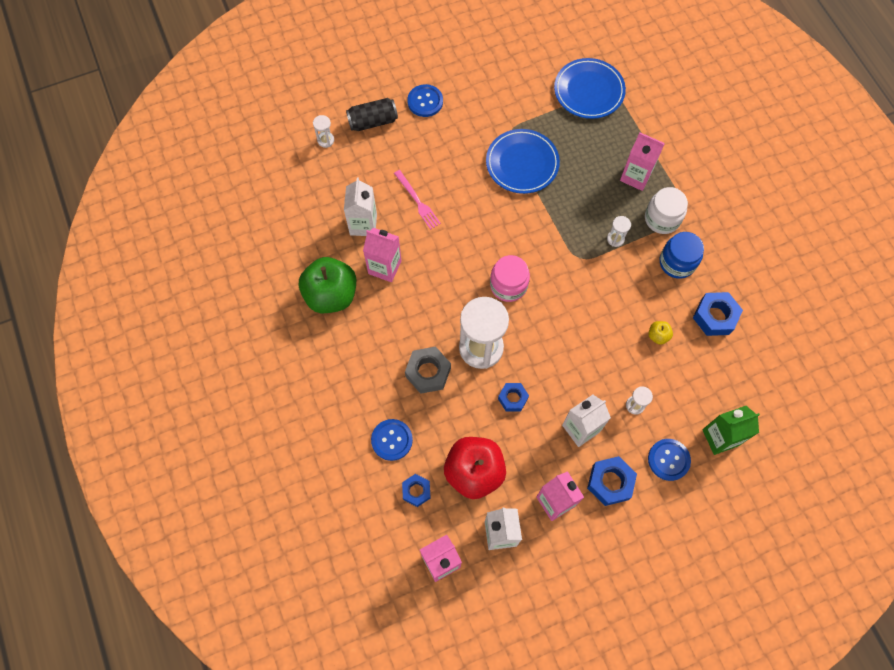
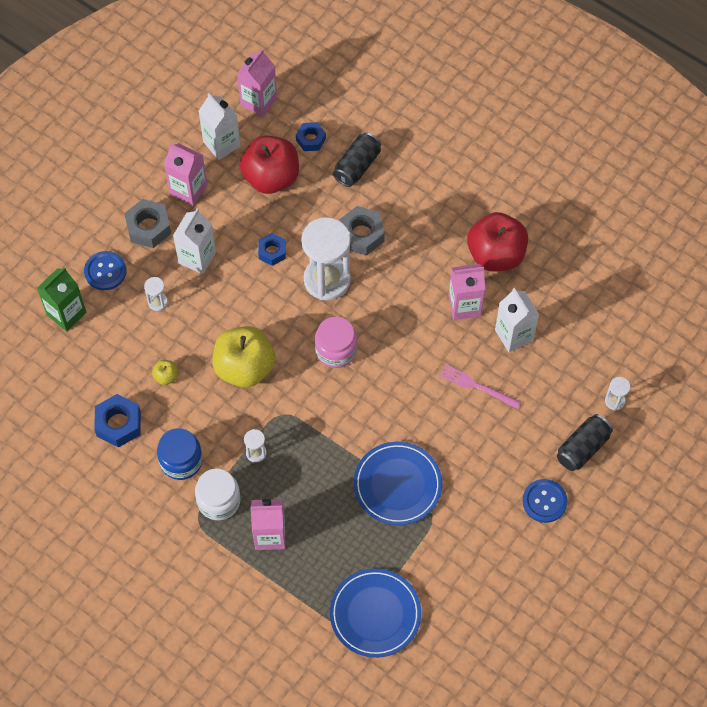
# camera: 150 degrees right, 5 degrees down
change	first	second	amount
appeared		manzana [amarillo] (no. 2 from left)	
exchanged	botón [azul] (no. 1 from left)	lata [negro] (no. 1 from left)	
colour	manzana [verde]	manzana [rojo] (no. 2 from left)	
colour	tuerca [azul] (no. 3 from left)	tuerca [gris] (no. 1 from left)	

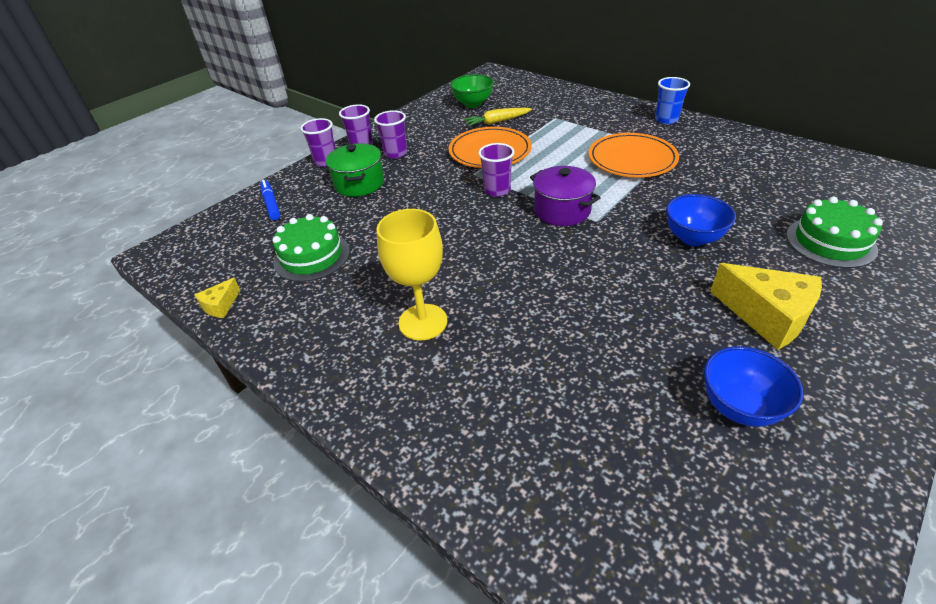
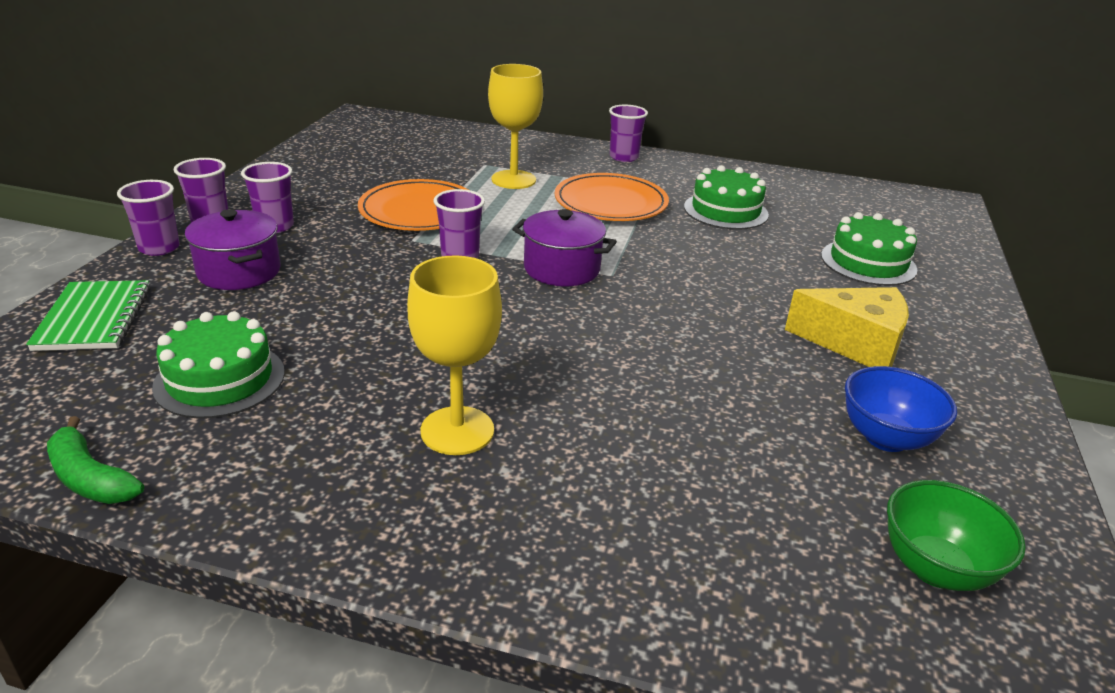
# camera: 30 degrees left, 10 degrees down
change	first	second	amount
missing	zanahoria [amarillo]		
missing	cuenco [azul] (no. 1 from left)		
appeared		copa [amarillo] (no. 2 from left)	
appeared		tarta [verde] (no. 2 from left)	
relocated	cuenco [verde]		
exchanged	queso [amarillo] (no. 1 from left)	plátano [verde]	
exchanged	rotulador [azul]	cuaderno [verde]	
colour	olla [verde]	olla [morado] (no. 1 from left)	
colour	vaso [azul]	vaso [morado] (no. 5 from left)	

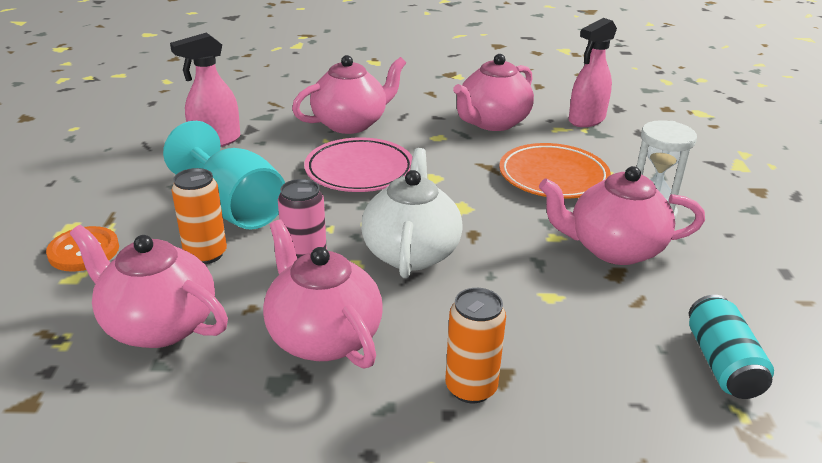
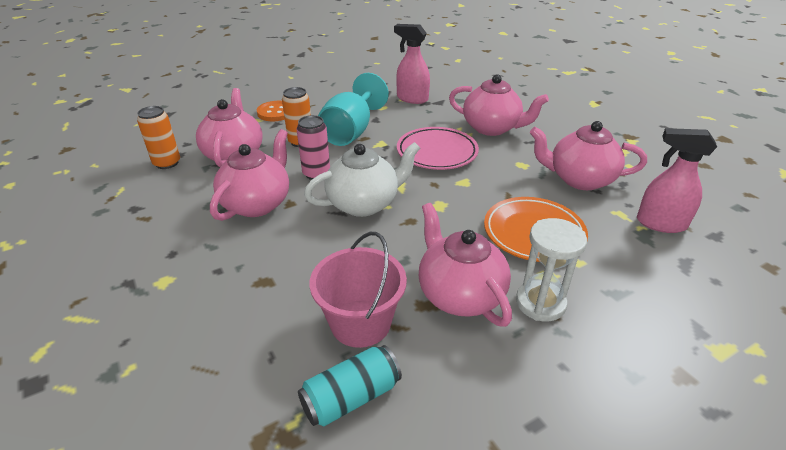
# camera: 60 degrees right, 5 degrees up
change	first	second	amount
appeared		balde [rosa]	
relocated	lata [naranja] (no. 2 from left in the first image)	lata [naranja] (no. 1 from left)	

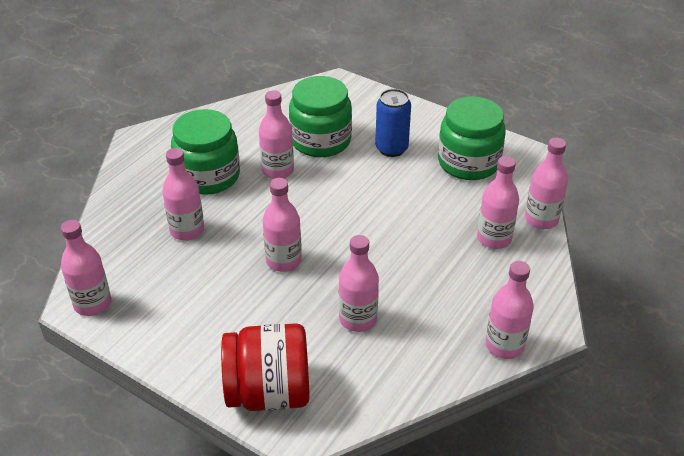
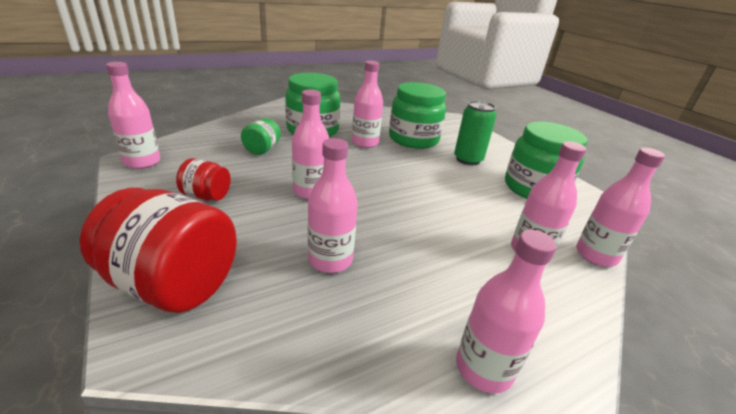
# camera: 25 degrees right, 10 degrees down
change	first	second	amount
appeared		tarro [rojo] (no. 2 from left)	
exchanged	botella [rosa] (no. 2 from left)	tarro [verde] (no. 1 from left)	
colour	lata [azul]	lata [verde]	

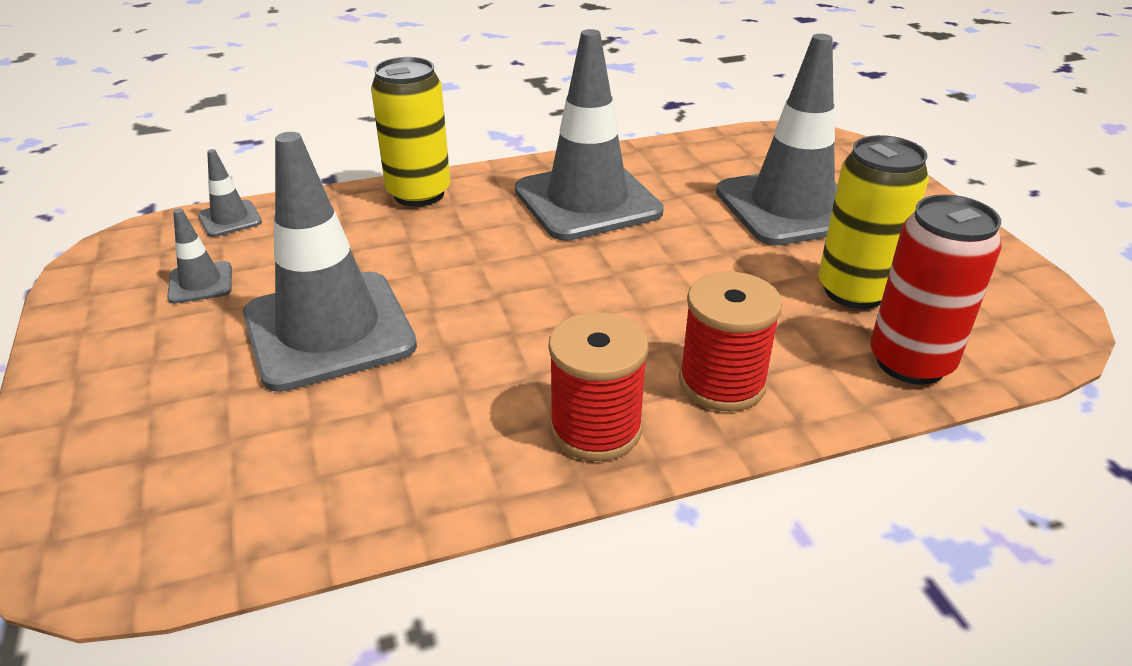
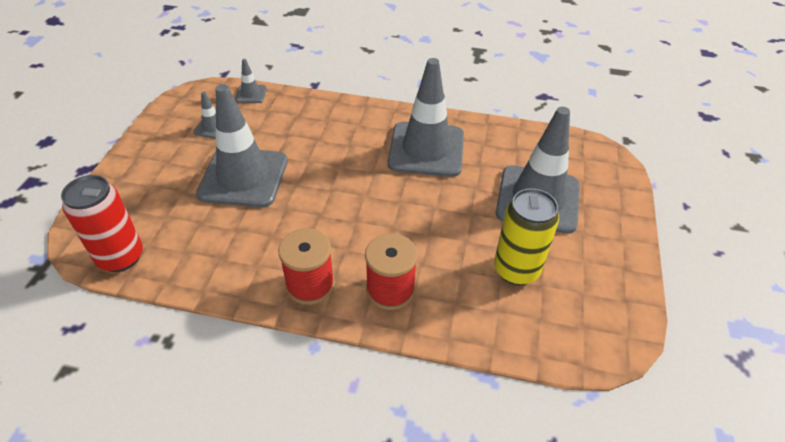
# camera: 30 degrees right, 10 degrees up
change	first	second	amount
missing	lata [amarillo] (no. 1 from left)		
relocated	lata [rojo]		

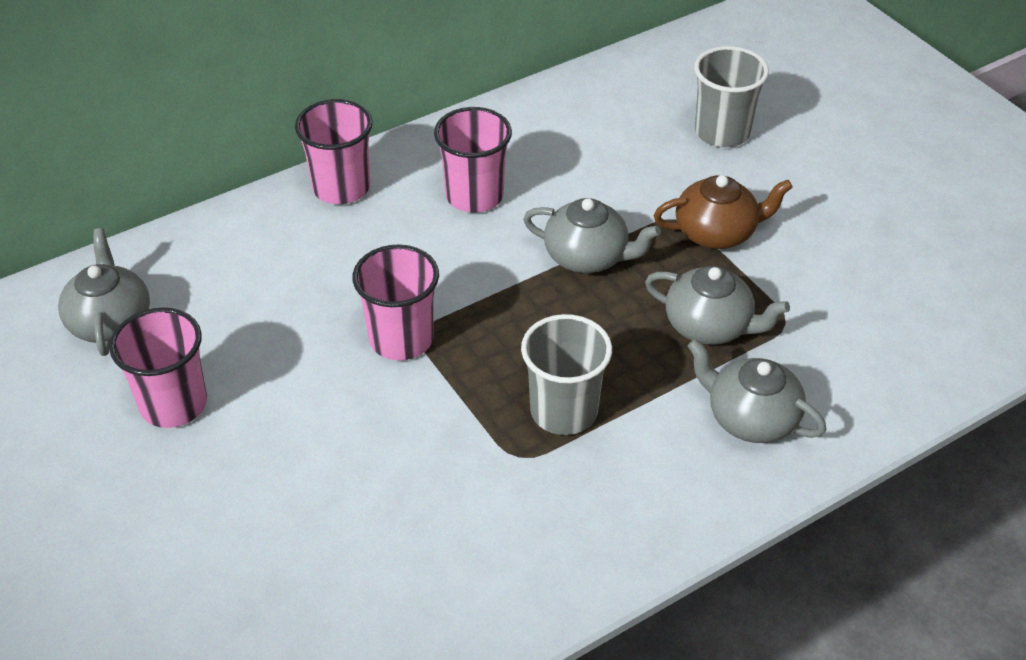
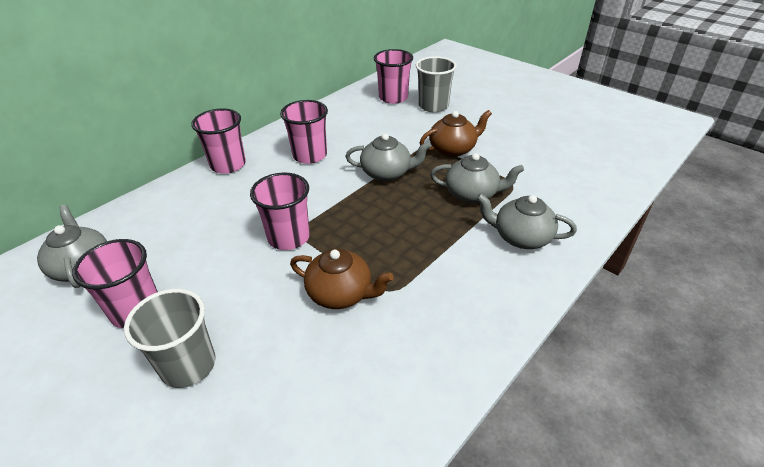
# camera: 15 degrees left, 5 degrees down
change	first	second	amount
appeared		tetera [marrón] (no. 1 from left)	
appeared		vaso [rosa] (no. 5 from left)	
relocated	vaso [gris] (no. 1 from left)		

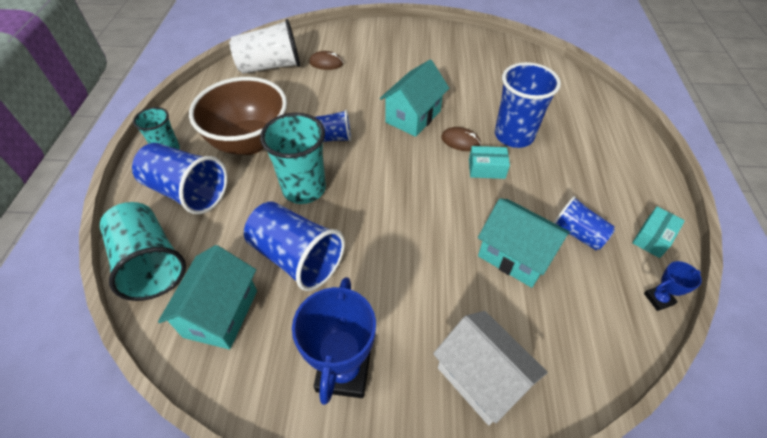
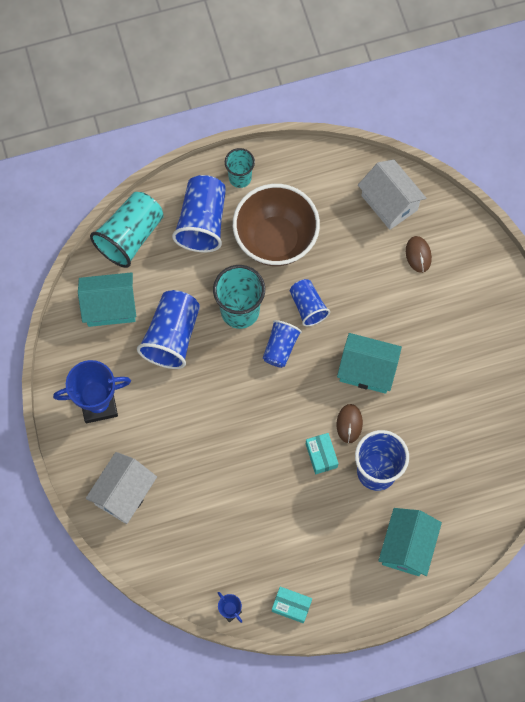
# camera: 70 degrees right, 20 degrees up
change	first	second	amount
relocated	casa [turquesa] (no. 3 from left)		
relocated	vaso [azul] (no. 5 from left in the first image)	vaso [azul] (no. 3 from left)	
exchanged	vaso [blanco]	casa [blanco] (no. 2 from left)	

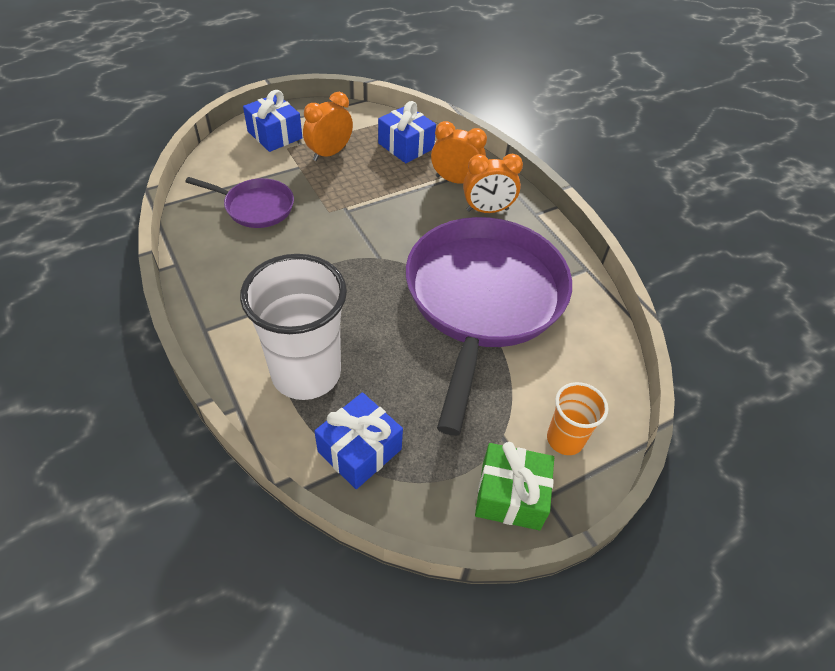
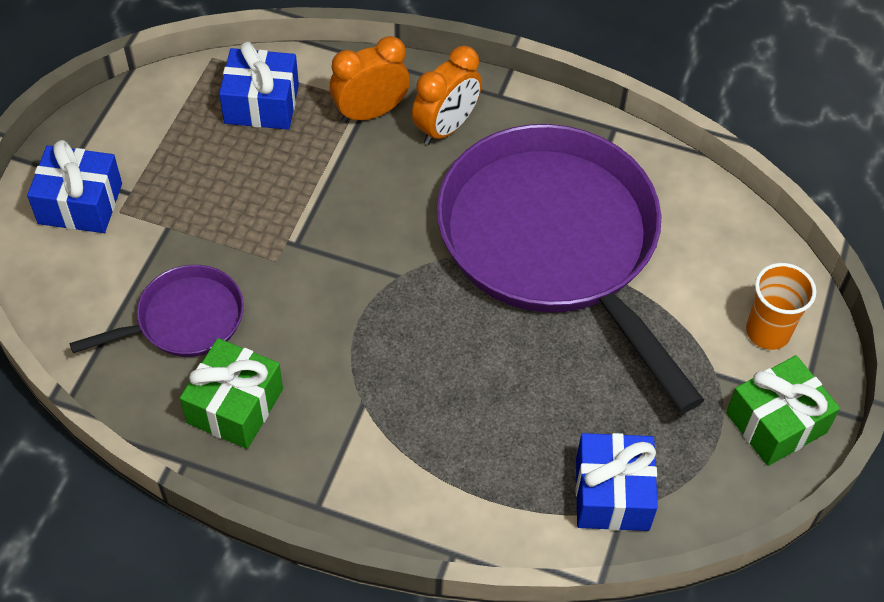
# camera: 40 degrees left, 5 degrees up
change	first	second	amount
missing	vaso [blanco]		
missing	despertador [naranja] (no. 1 from left)		
appeared		regalo [verde] (no. 1 from left)	

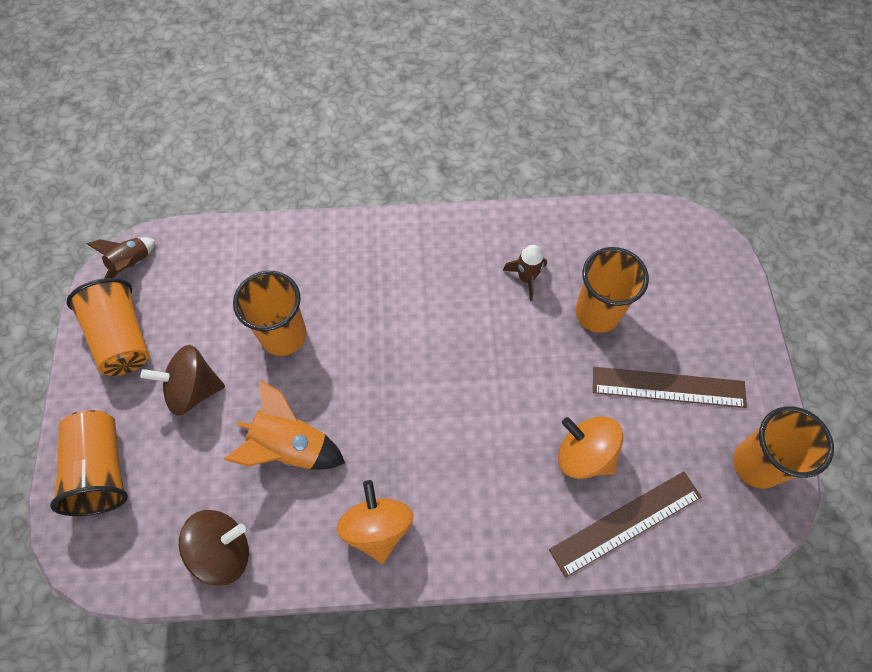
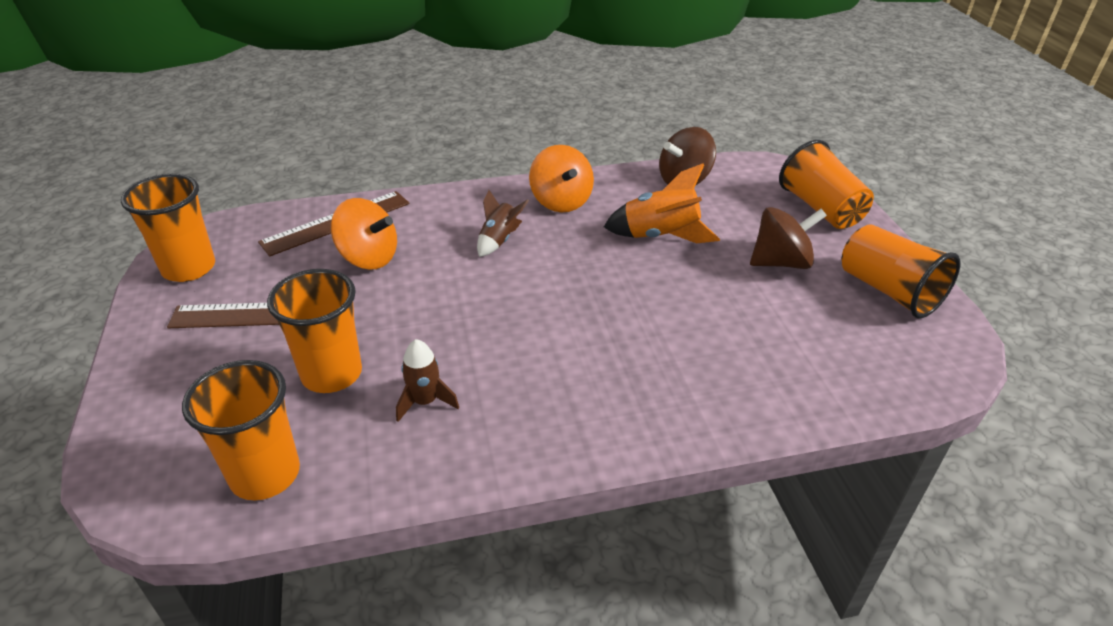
# camera: 170 degrees right, 25 degrees down
change	first	second	amount
relocated	cohete [marrón] (no. 1 from left in the first image)	cohete [marrón] (no. 2 from left)	
relocated	vaso [naranja] (no. 3 from left in the first image)	vaso [naranja] (no. 2 from left)	

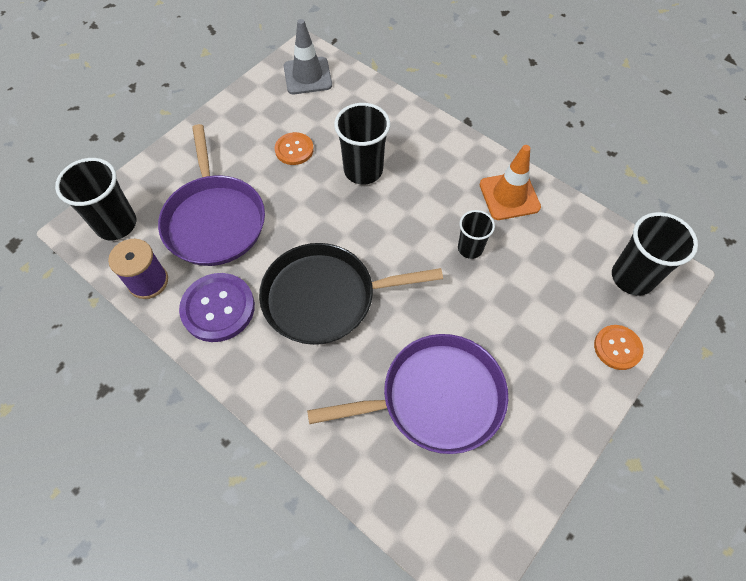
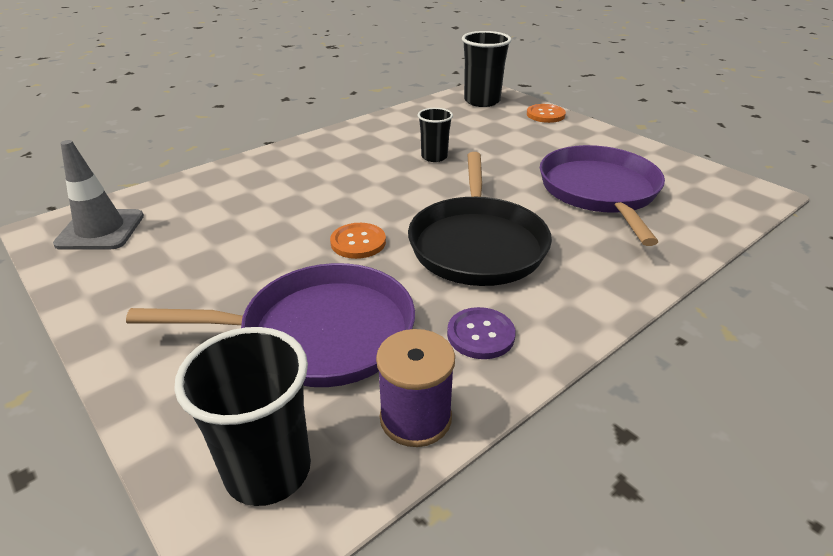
# camera: 80 degrees left, 25 degrees down
change	first	second	amount
missing	vaso [negro] (no. 2 from left)		
missing	cono de tráfico [naranja]		
relocated	botón [naranja] (no. 1 from left)		
size	botón [morado]		x0.62

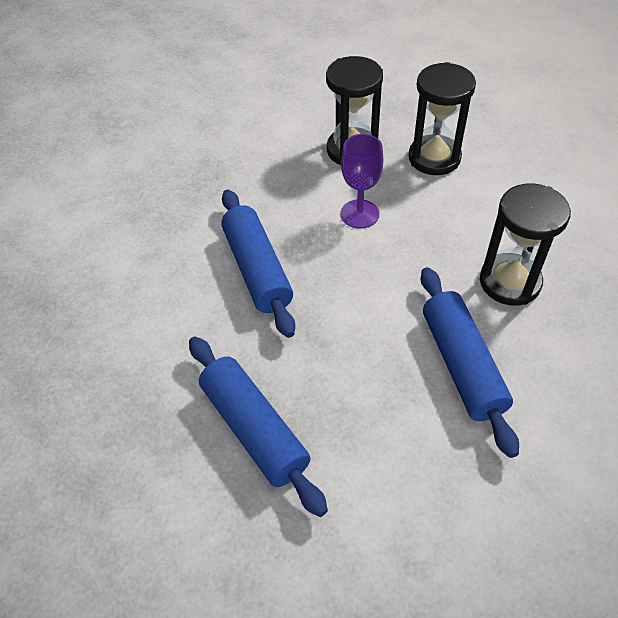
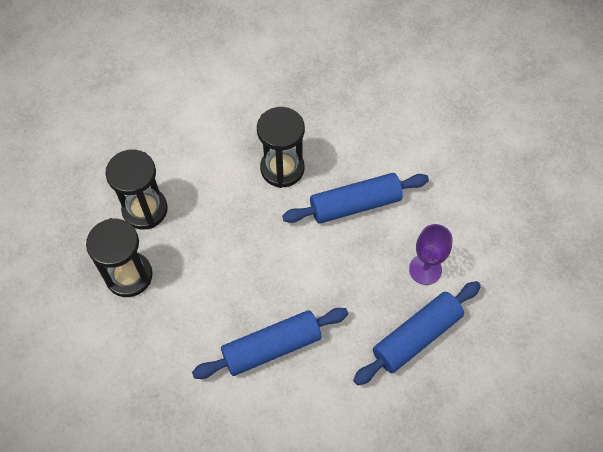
# camera: 95 degrees left, 10 degrees up
change	first	second	amount
relocated	copa [morado]		

